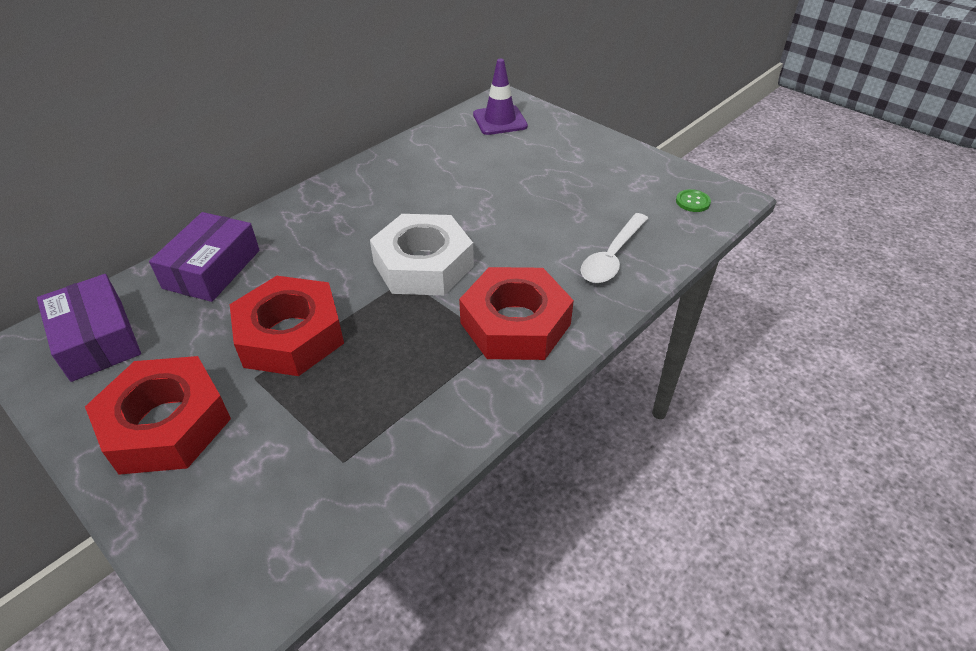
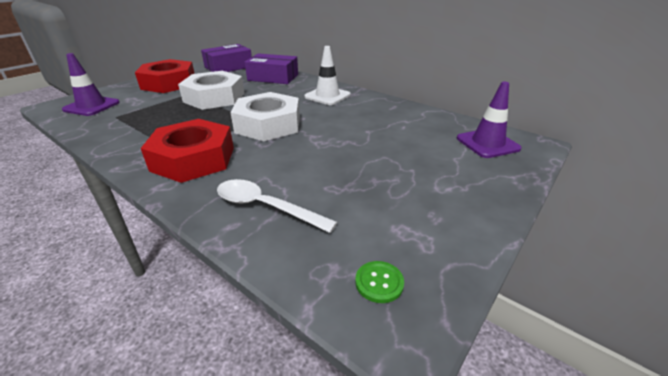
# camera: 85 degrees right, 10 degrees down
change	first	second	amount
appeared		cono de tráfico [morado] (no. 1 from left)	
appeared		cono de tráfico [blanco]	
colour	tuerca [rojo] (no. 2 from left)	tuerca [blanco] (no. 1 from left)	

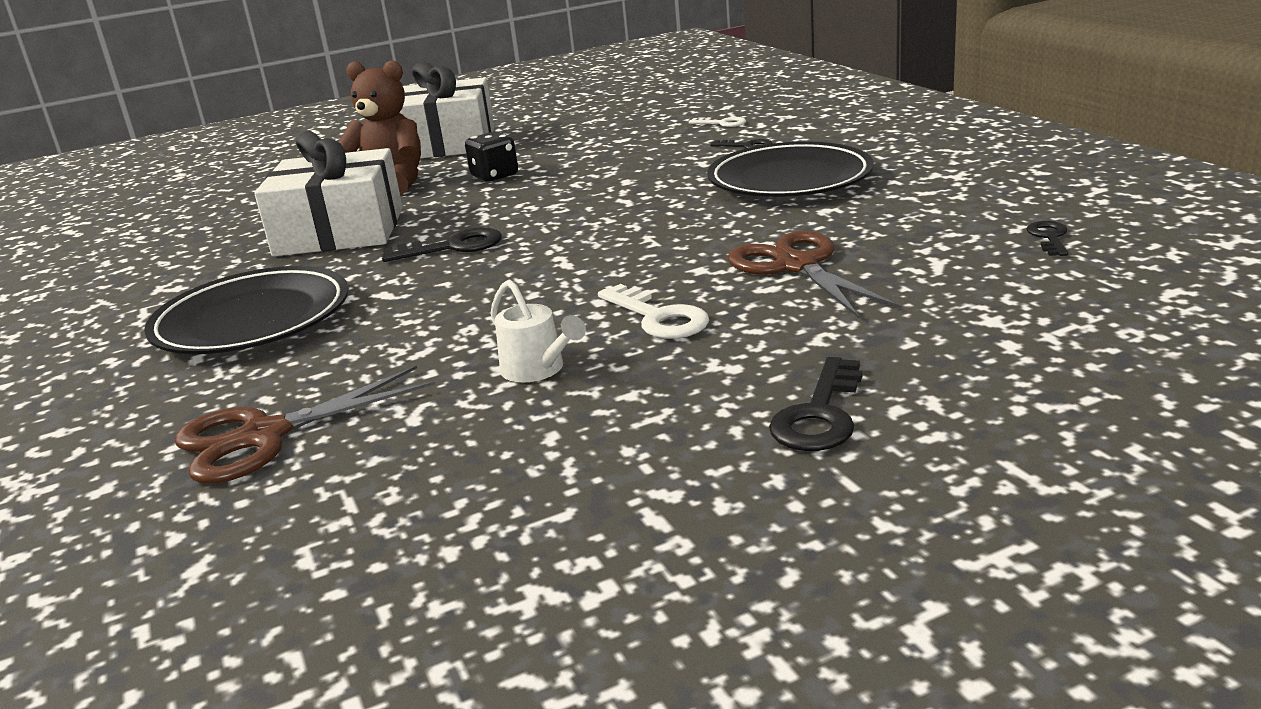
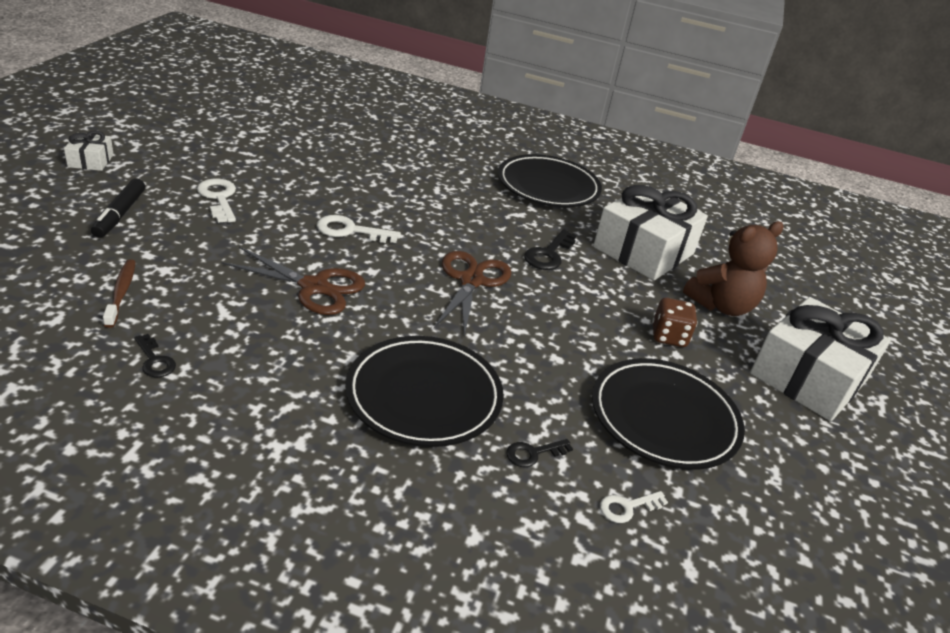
# camera: 125 degrees right, 10 degrees up
change	first	second	amount
missing	regadera [blanco]		
appeared		regalo [blanco] (no. 1 from left)	
appeared		rotulador [negro]	
appeared		cepillo de dientes [marrón]	
appeared		plato [negro] (no. 3 from left)	
relocated	tijeras [marrón] (no. 1 from left in the first image)	tijeras [marrón] (no. 2 from left)	
colour	dado [negro]	dado [marrón]	
colour	llave [negro] (no. 3 from left)	llave [blanco] (no. 1 from left)	

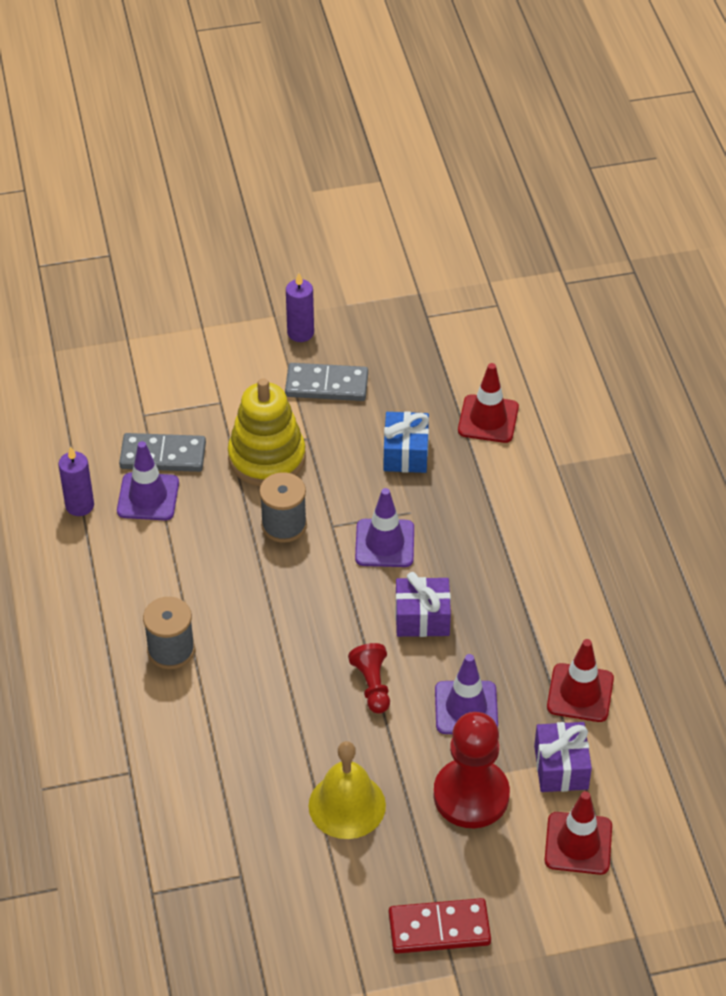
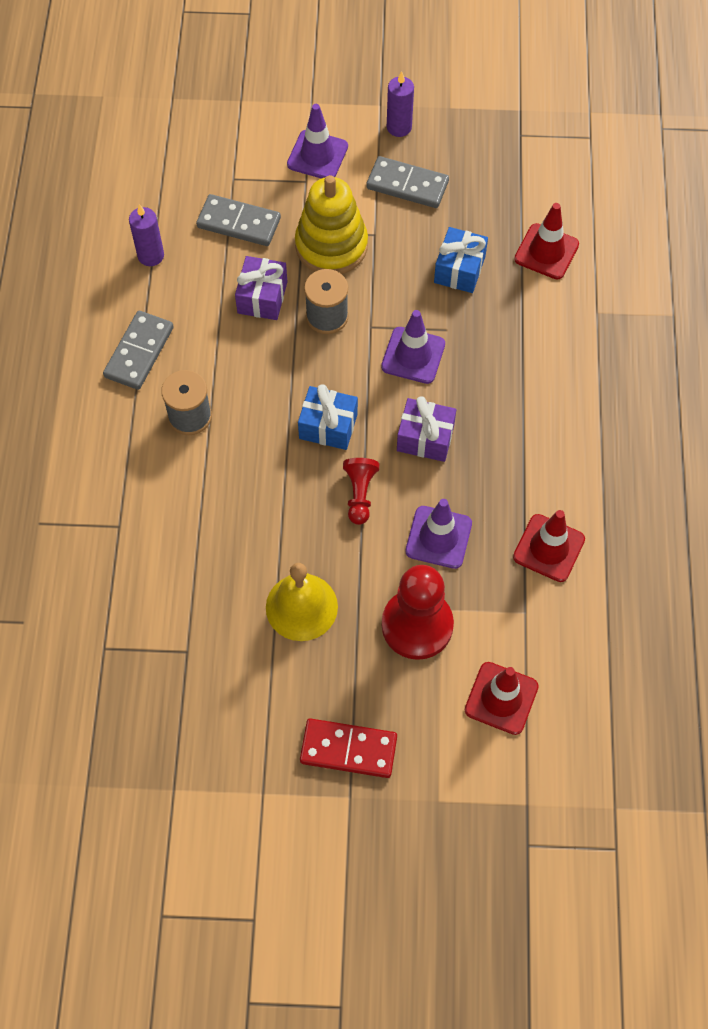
# camera: 15 degrees right, 15 degrees up
change	first	second	amount
appeared		ficha de dominó [gris] (no. 1 from left)	
appeared		regalo [azul] (no. 1 from left)	
relocated	cono de tráfico [morado] (no. 1 from left)		
relocated	regalo [morado] (no. 2 from left in the first image)	regalo [morado] (no. 1 from left)	

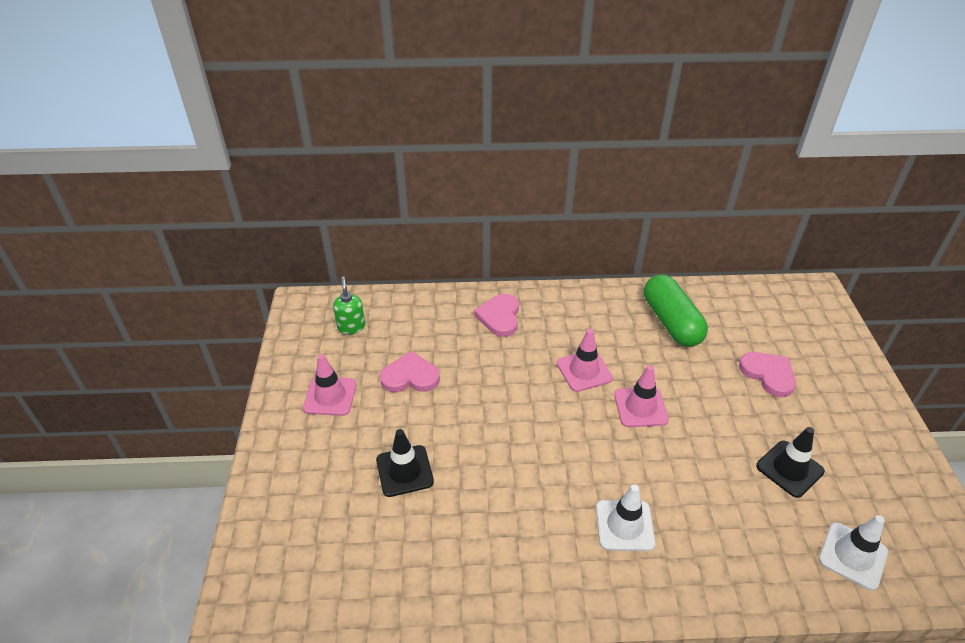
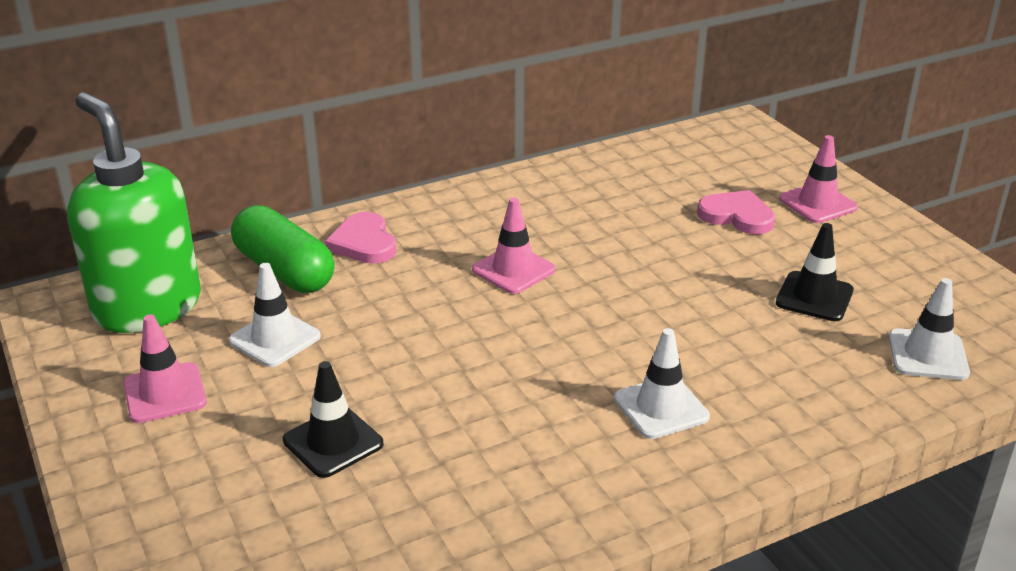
# camera: 25 degrees left, 10 degrees down
change	first	second	amount
relocated	cono de tráfico [rosa] (no. 3 from left)		
relocated	cápsula [verde]		
exchanged	corazón [rosa] (no. 1 from left)	cono de tráfico [blanco] (no. 1 from left)	
size	dispensador de jabón [verde]		x2.46

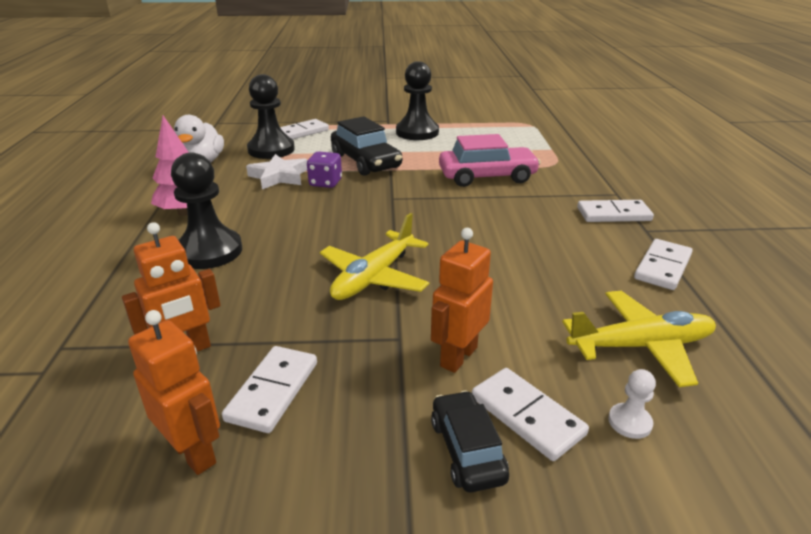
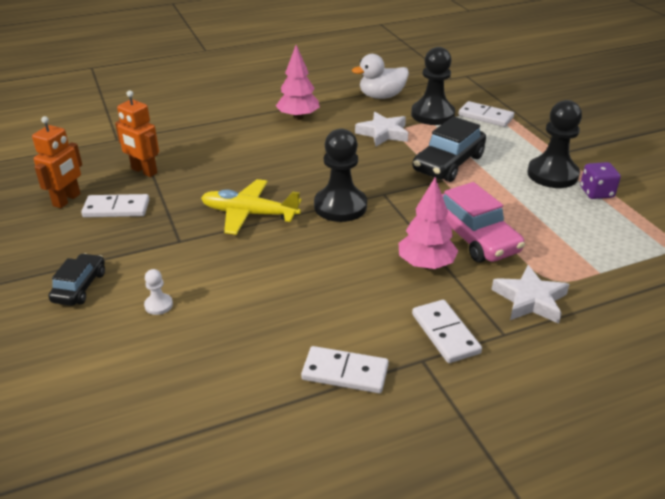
# camera: 70 degrees right, 5 degrees up
change	first	second	amount
missing	robot [naranja] (no. 3 from left)		
missing	ficha de dominó [blanco] (no. 3 from left)		
missing	avión [amarillo] (no. 2 from left)		
appeared		árbol [rosa] (no. 2 from left)	
appeared		estrella [blanco] (no. 2 from left)	
relocated	peón [negro] (no. 1 from left)		
relocated	dado [morado]		
relocated	peón [blanco]		
spun	coche [negro] (no. 2 from left in the first image)	coche [negro] (no. 1 from left)	45 degrees counterclockwise

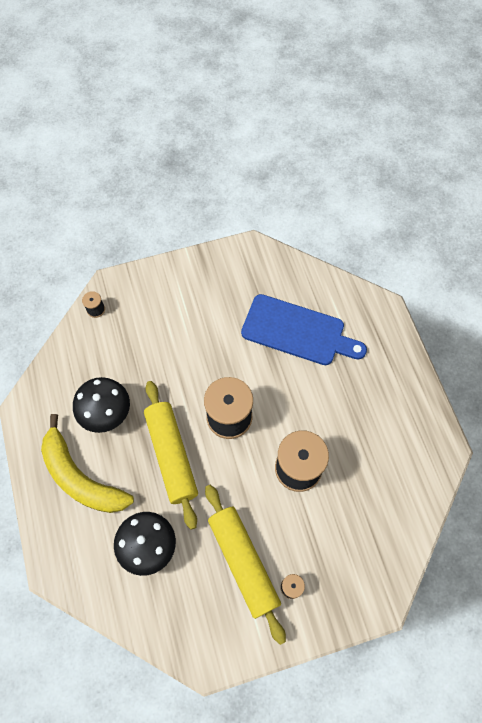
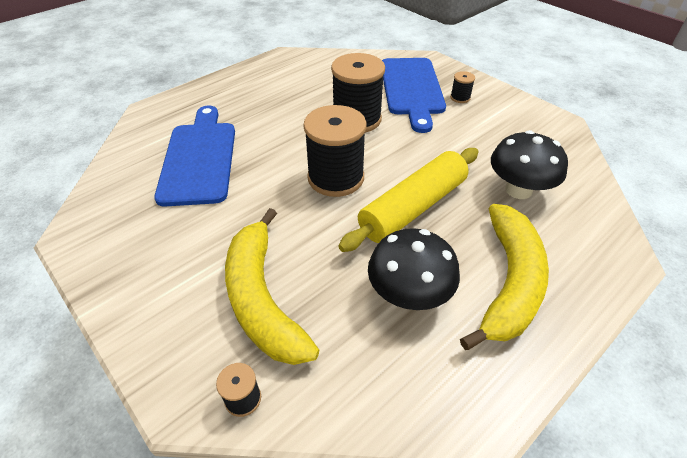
# camera: 115 degrees left, 20 degrees down
change	first	second	amount
missing	rodillo [amarillo] (no. 2 from left)		
appeared		plátano [amarillo] (no. 1 from left)	
appeared		tabla de cortar [azul] (no. 2 from left)	

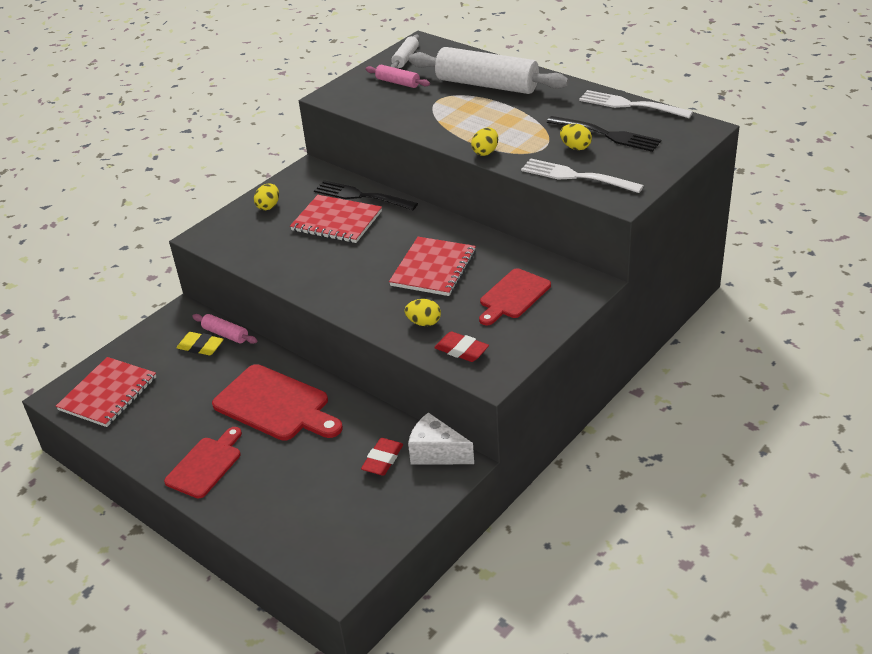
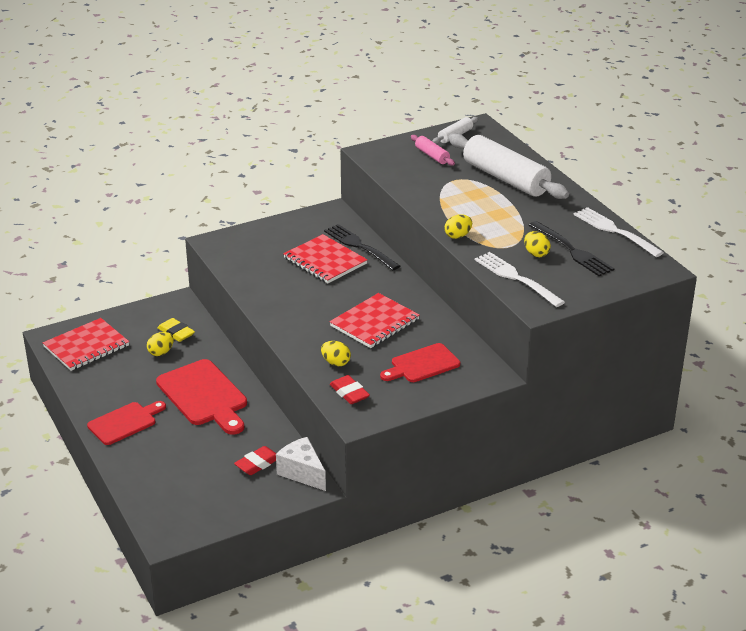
# camera: 20 degrees right, 5 degrees down
change	first	second	amount
missing	rodillo [rosa] (no. 1 from left)		
relocated	huevo [amarillo] (no. 1 from left)		

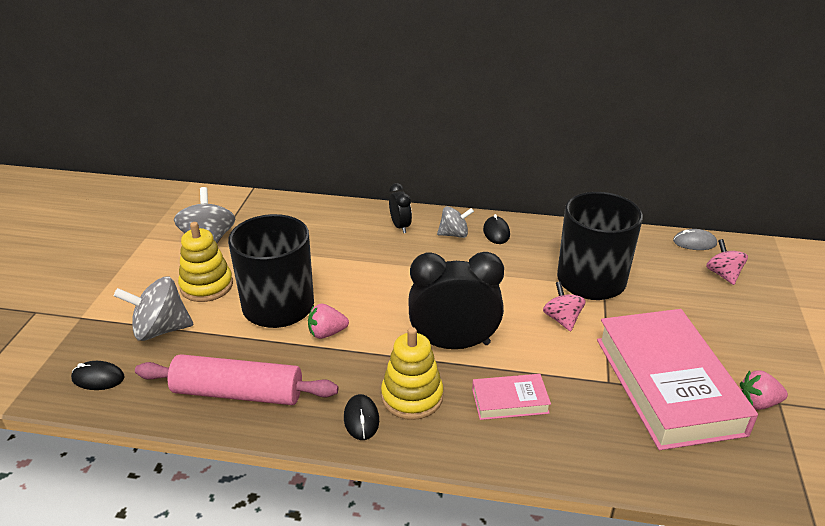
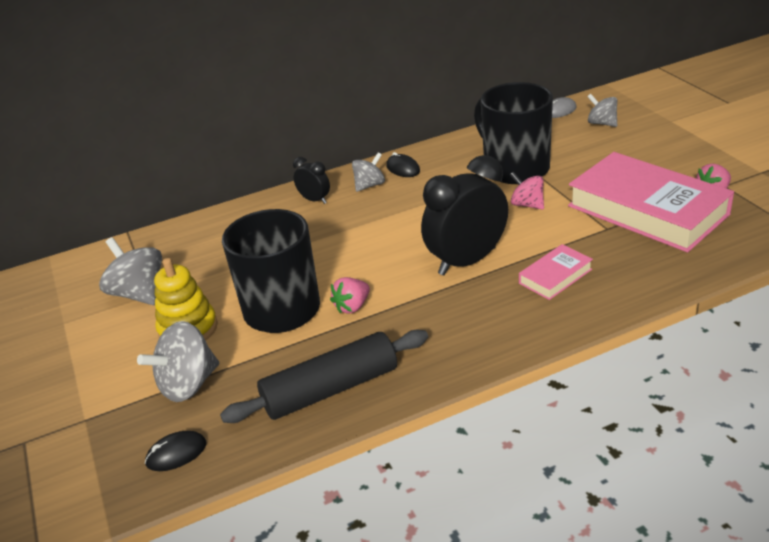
# camera: 30 degrees left, 0 degrees up
change	first	second	amount
missing	ratón [negro] (no. 2 from left)		
missing	juguete apilable [amarillo] (no. 2 from left)		
colour	rodillo [rosa]	rodillo [negro]	
colour	peonza [rosa] (no. 2 from left)	peonza [gris] (no. 4 from left)	

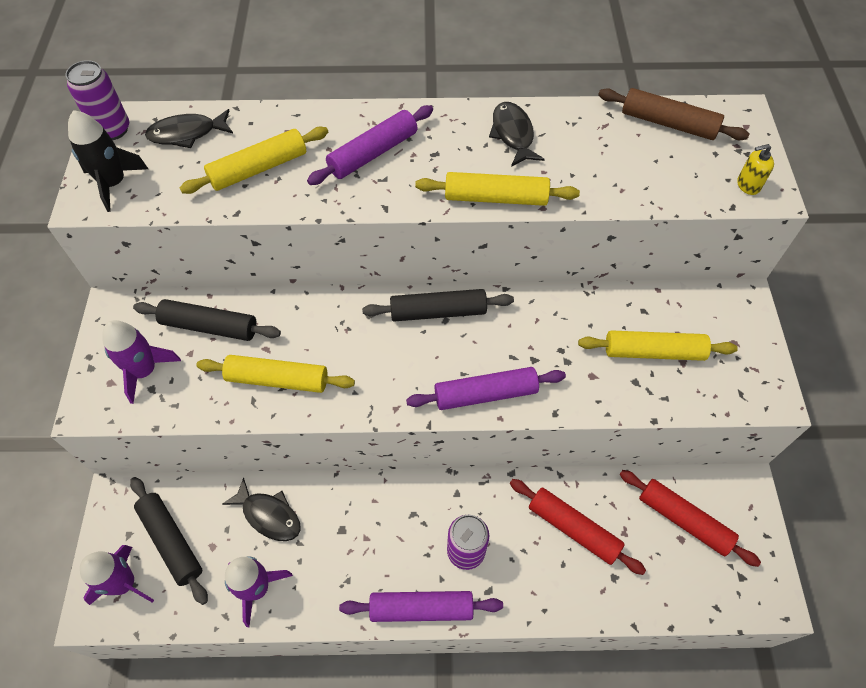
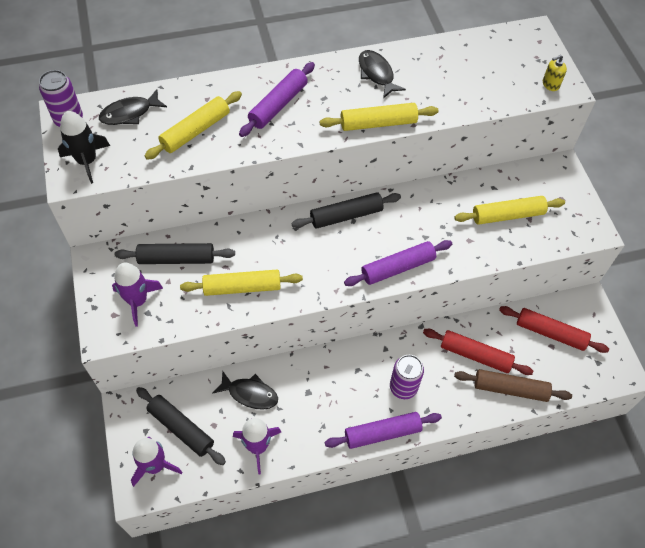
# camera: 15 degrees left, 0 degrees up
change	first	second	amount
relocated	rodillo [marrón]		

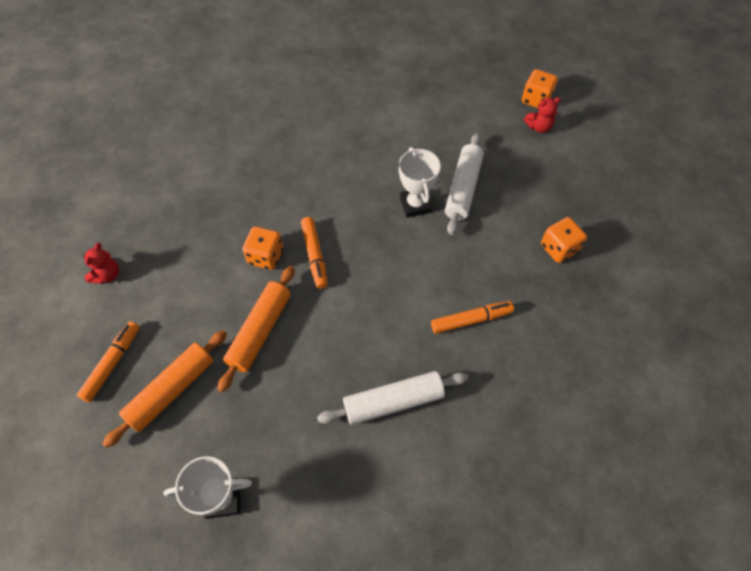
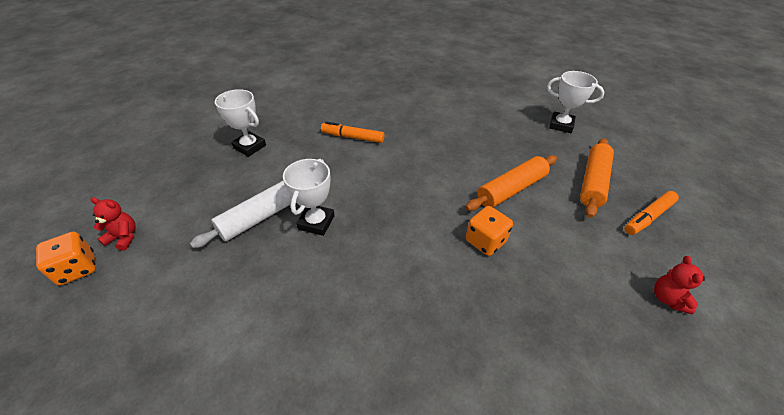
# camera: 150 degrees left, 15 degrees down
change	first	second	amount
missing	rotulador [naranja] (no. 2 from left)		
missing	rodillo [blanco] (no. 1 from left)		
exchanged	dado [naranja] (no. 3 from left)	trofeo [blanco] (no. 1 from left)	
spun	osito [rojo] (no. 1 from left in the first image)	osito [rojo] (no. 2 from left)	45 degrees counterclockwise
spun	rodillo [naranja] (no. 1 from left in the first image)	rodillo [naranja] (no. 2 from left)	45 degrees counterclockwise

